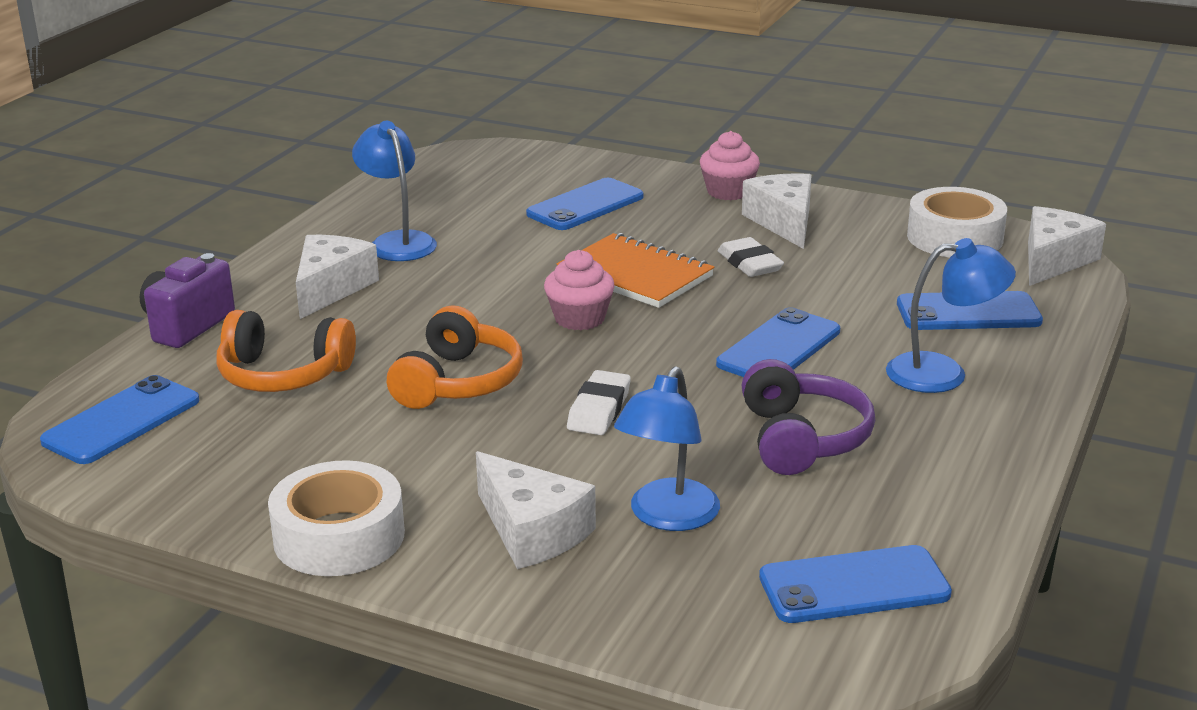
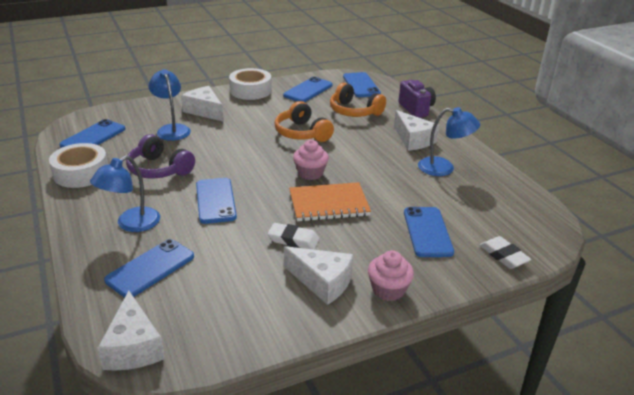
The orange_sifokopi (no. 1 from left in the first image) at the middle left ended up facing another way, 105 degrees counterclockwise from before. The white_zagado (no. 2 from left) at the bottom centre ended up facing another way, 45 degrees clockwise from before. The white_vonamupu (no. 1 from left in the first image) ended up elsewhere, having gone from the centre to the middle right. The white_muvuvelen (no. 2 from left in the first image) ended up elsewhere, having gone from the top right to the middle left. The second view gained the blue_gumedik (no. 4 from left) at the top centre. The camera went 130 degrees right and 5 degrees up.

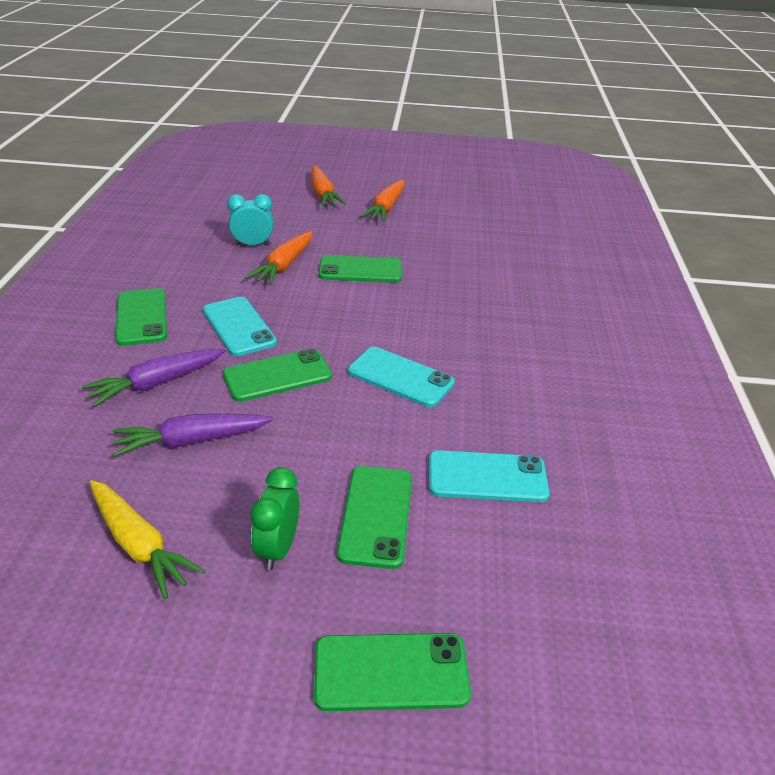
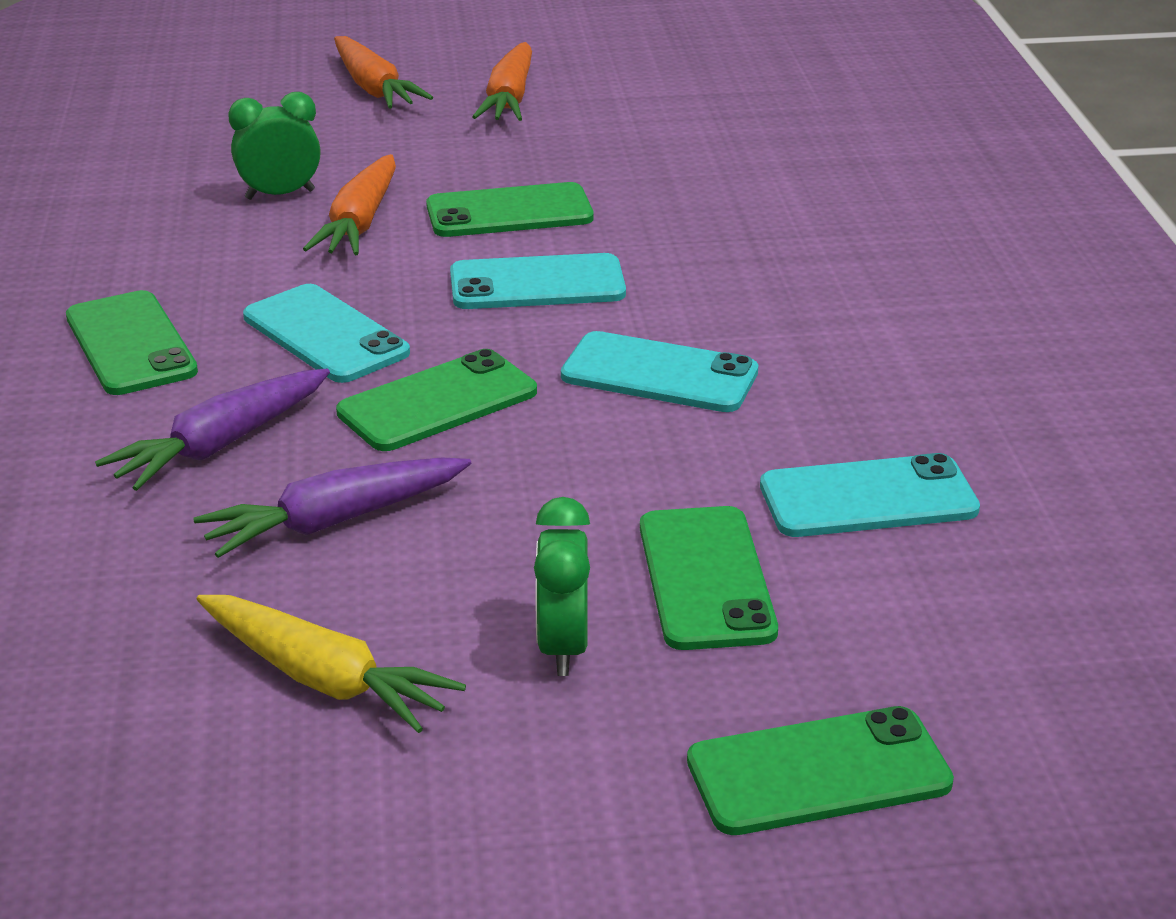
What was the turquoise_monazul at the top left turned into the green_monazul (no. 1 from left) at the top left. The second view gained the turquoise_gumedik (no. 2 from left) at the top centre. The camera went 10 degrees left and 5 degrees down.

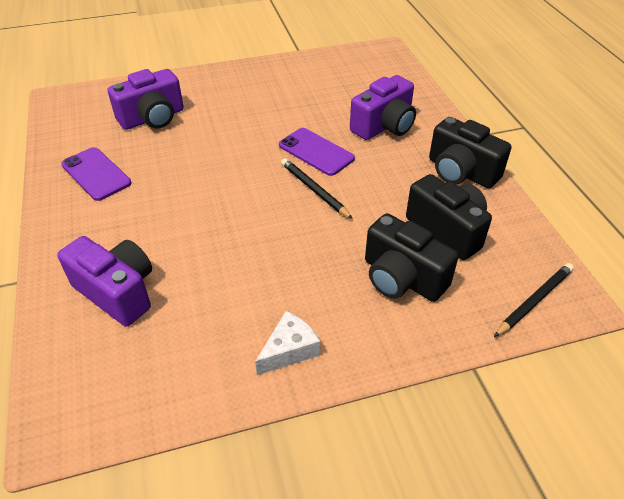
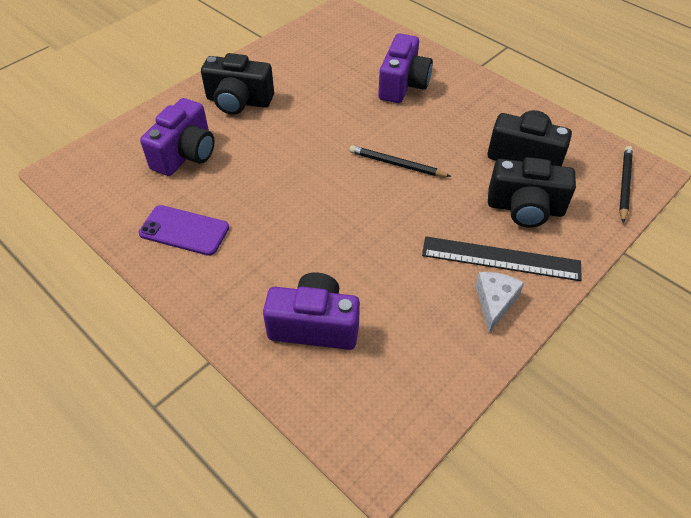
The second view lost the purple_gumedik (no. 2 from left) at the top centre. The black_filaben (no. 3 from left in the first image) ended up elsewhere, having gone from the top right to the top centre. The second view gained the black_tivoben at the middle right. The camera went 30 degrees left and 5 degrees up.

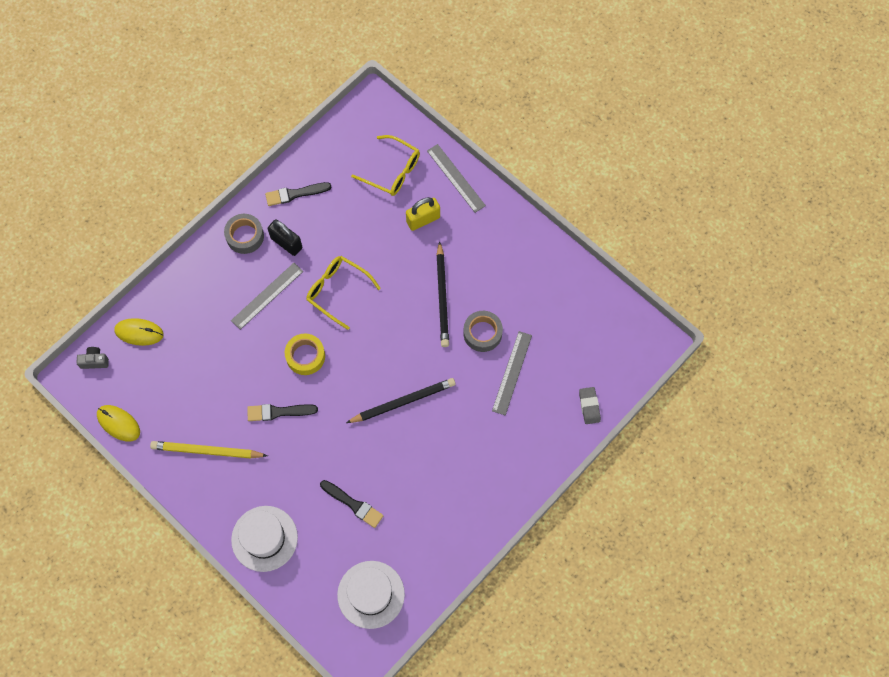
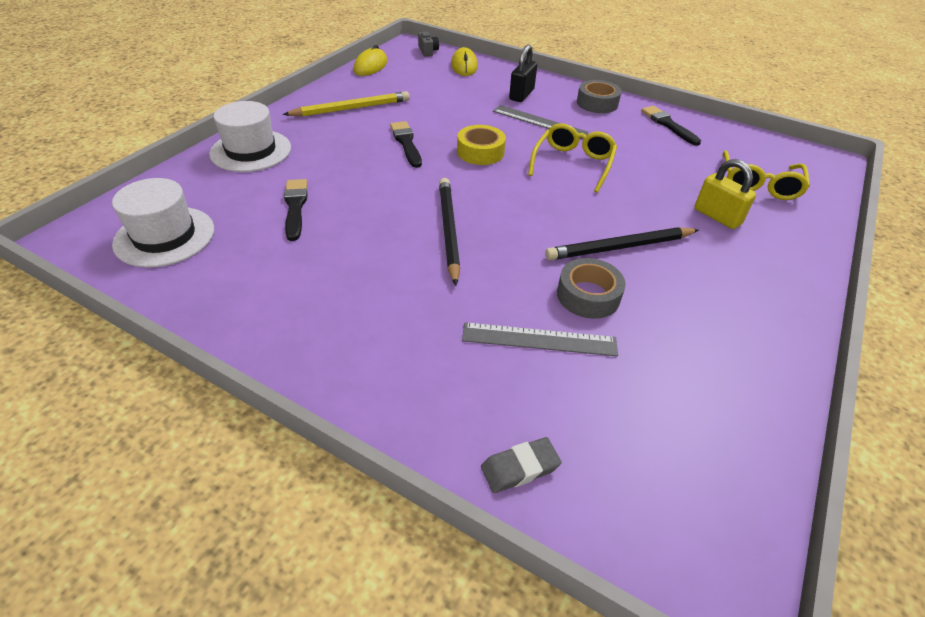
The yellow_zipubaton at the middle left ended up facing another way, 75 degrees clockwise from before. The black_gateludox ended up elsewhere, having gone from the middle left to the top centre. The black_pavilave (no. 3 from left in the first image) at the bottom centre ended up facing another way, 150 degrees clockwise from before. The black_zipubaton (no. 1 from left) at the centre ended up facing another way, 150 degrees counterclockwise from before. The second view lost the grey_tivoben (no. 2 from left) at the top centre. The camera went 75 degrees right and 25 degrees down.

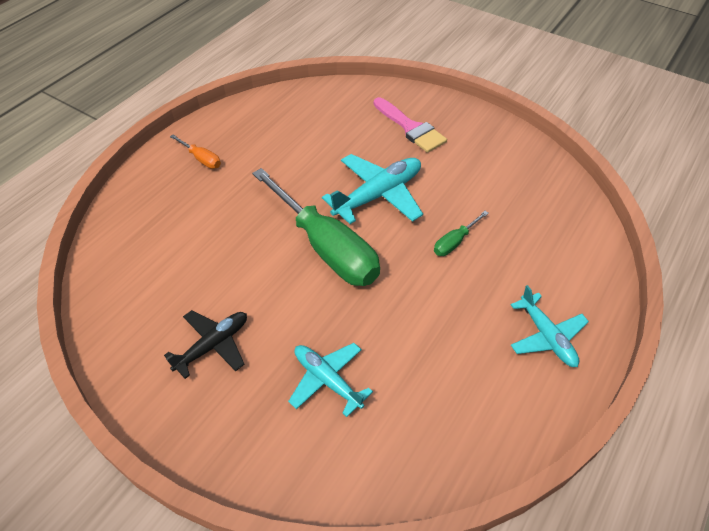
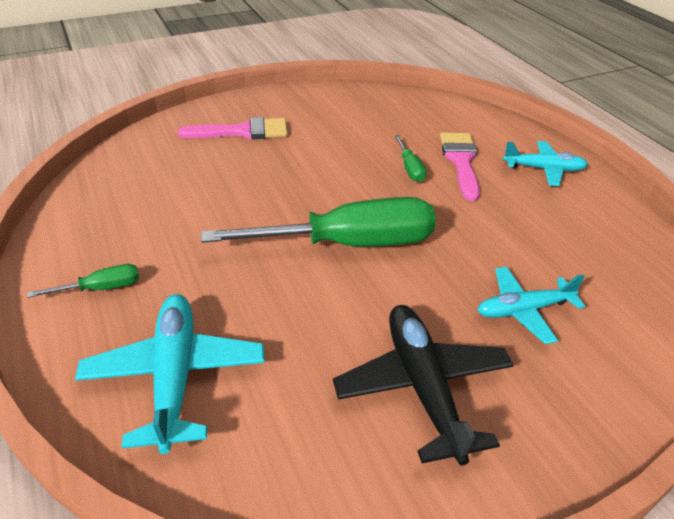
The size of the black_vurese at the middle left changed by a factor of 1.52. What was the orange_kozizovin at the top left turned into the green_kozizovin (no. 1 from left) at the middle left. The turquoise_vurese (no. 2 from left in the first image) ended up elsewhere, having gone from the centre to the bottom left. The second view gained the pink_pavilave (no. 2 from left) at the top right. The camera went 60 degrees left and 10 degrees down.

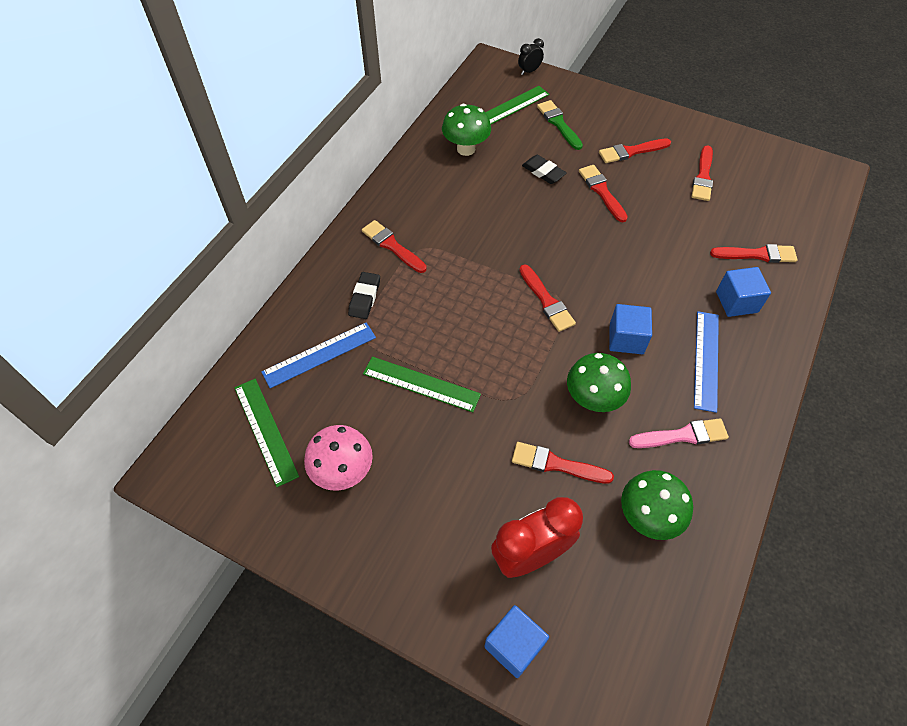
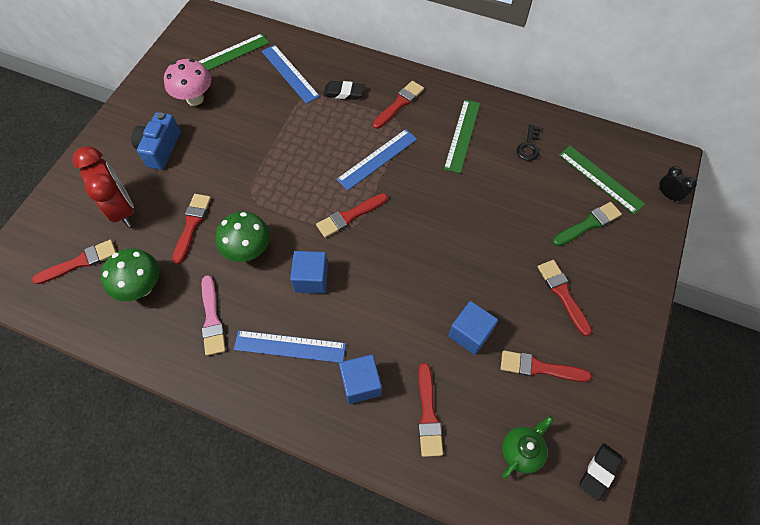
The green_tivoben (no. 2 from left) ended up elsewhere, having gone from the centre to the top centre. Where the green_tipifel (no. 1 from left) stood at the top centre, the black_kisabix came to stand at the top right. The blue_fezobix (no. 1 from left in the first image) ended up elsewhere, having gone from the bottom centre to the centre. The black_vonamupu (no. 2 from left) ended up elsewhere, having gone from the top centre to the bottom right. The red_pavilave (no. 4 from left in the first image) ended up elsewhere, having gone from the top centre to the middle left. The second view gained the blue_filaben at the top left. The second view gained the blue_tivoben (no. 3 from left) at the top centre. The second view gained the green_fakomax at the bottom right. The camera went 85 degrees right and 5 degrees up.

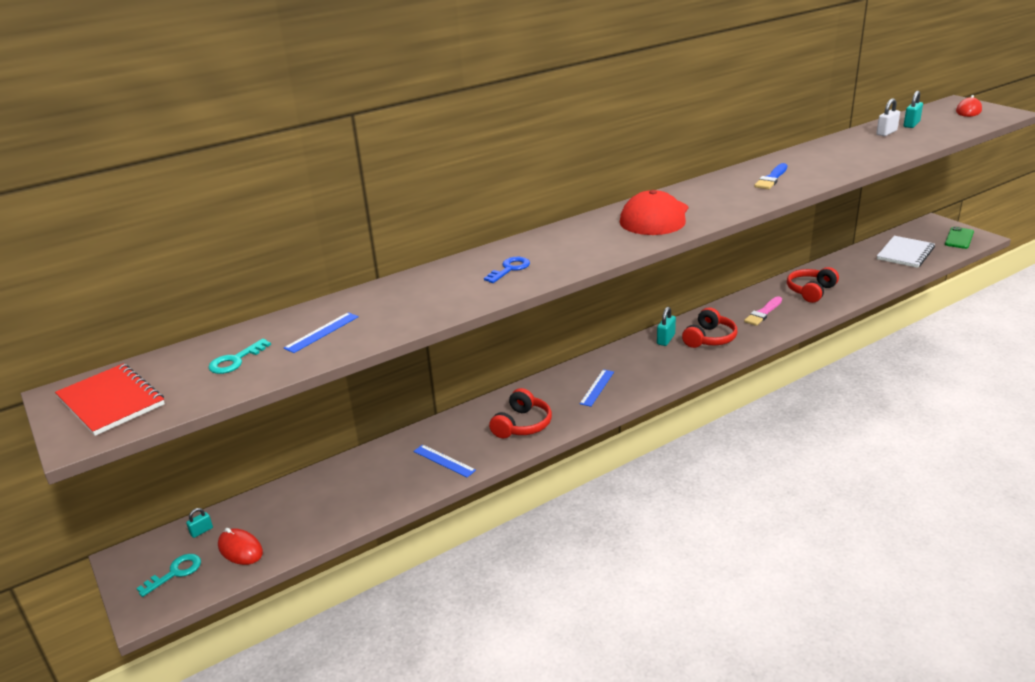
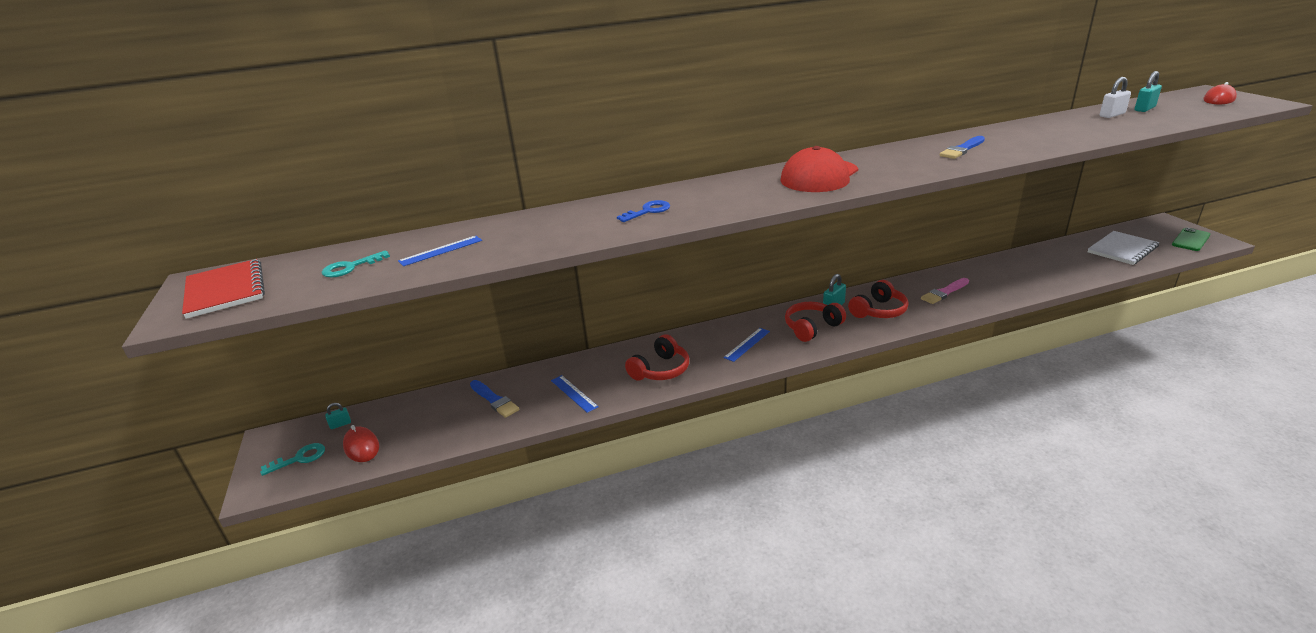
The red_sifokopi (no. 3 from left in the first image) ended up elsewhere, having gone from the middle right to the centre. The second view gained the blue_pavilave (no. 1 from left) at the centre. The camera went 15 degrees right and 0 degrees up.

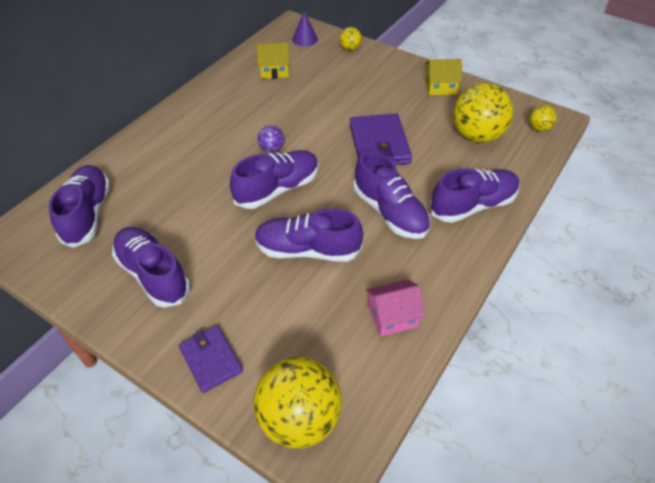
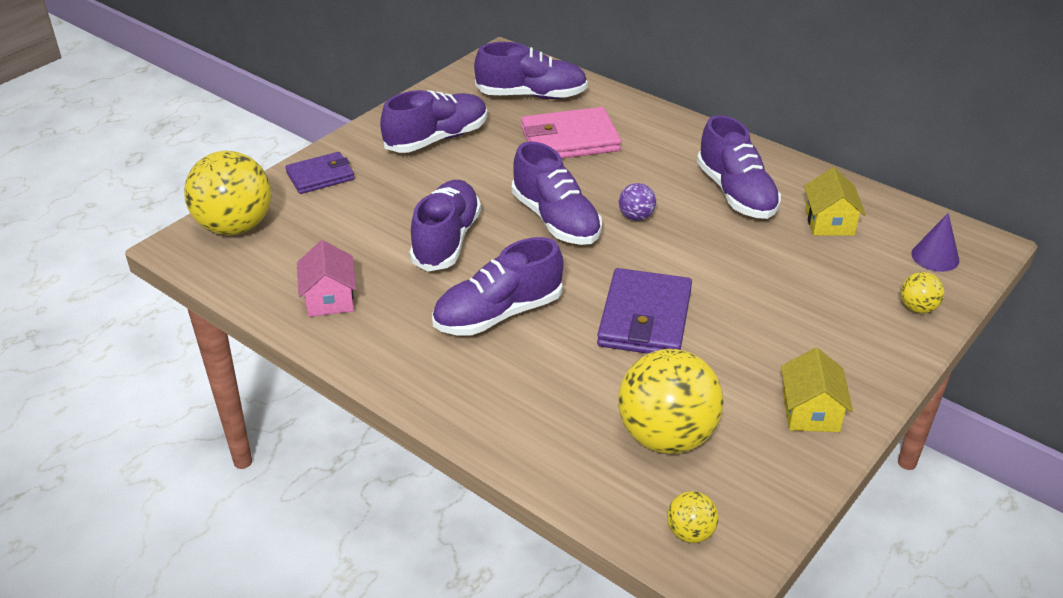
The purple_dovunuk (no. 2 from left) at the top centre ended up facing another way, 75 degrees counterclockwise from before. The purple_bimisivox (no. 6 from left) ended up elsewhere, having gone from the middle right to the top right. The second view gained the pink_dovunuk at the top centre. The camera went 95 degrees right and 10 degrees down.

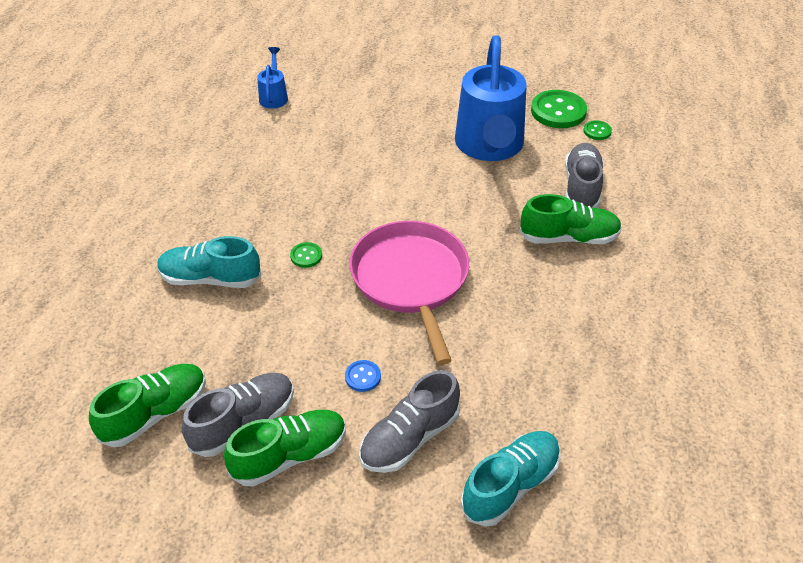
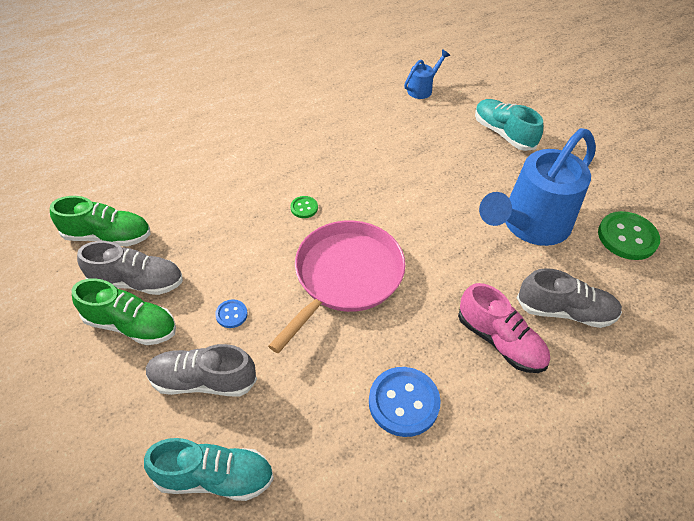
The turquoise_bimisivox (no. 1 from left in the first image) ended up elsewhere, having gone from the middle left to the top right. What was the green_bimisivox (no. 3 from left) at the middle right turned into the pink_bimisivox at the middle right. The grey_bimisivox (no. 3 from left) at the top right ended up facing another way, 45 degrees clockwise from before. The second view lost the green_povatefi (no. 3 from left) at the top right. The second view gained the blue_povatefi (no. 2 from left) at the bottom centre. The camera went 45 degrees right and 5 degrees up.

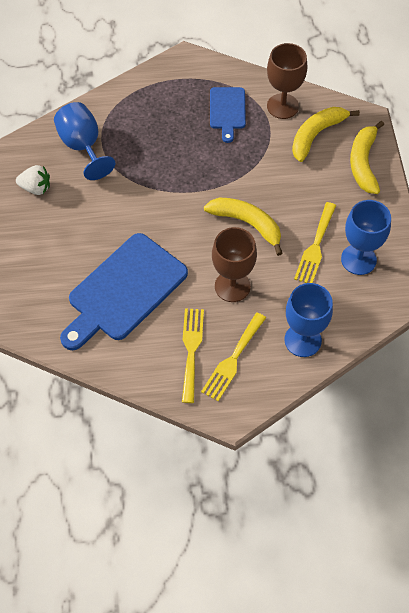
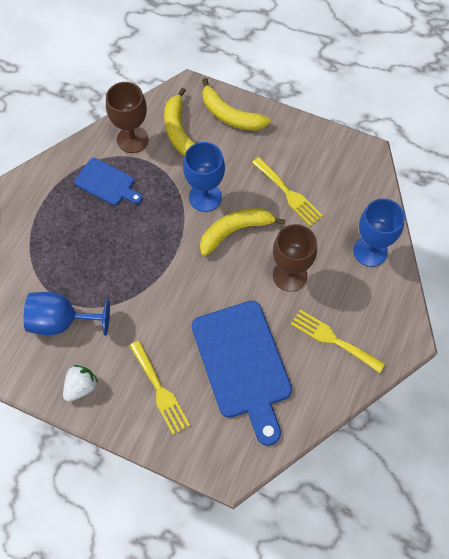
The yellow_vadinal (no. 2 from left in the first image) ended up elsewhere, having gone from the centre to the bottom centre. The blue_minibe (no. 3 from left in the first image) ended up elsewhere, having gone from the middle right to the top centre. The camera went 60 degrees left and 5 degrees up.

